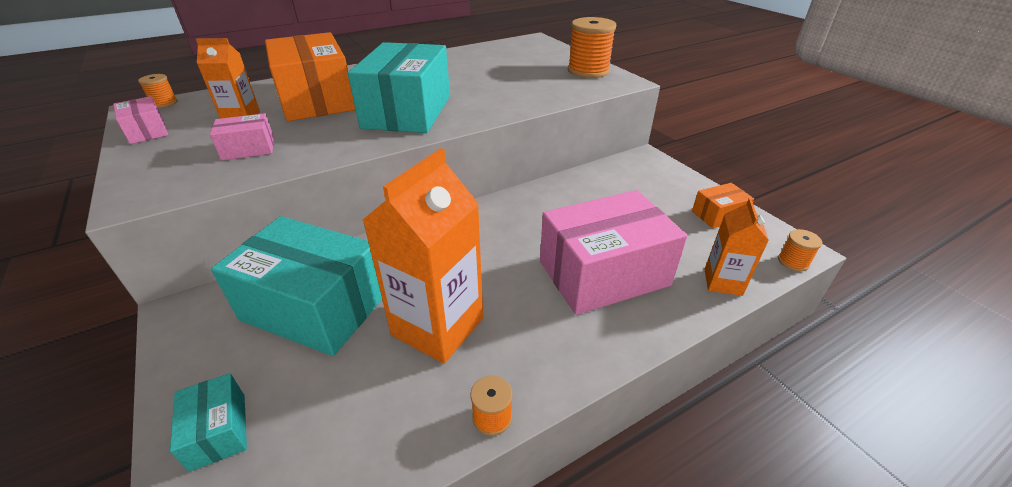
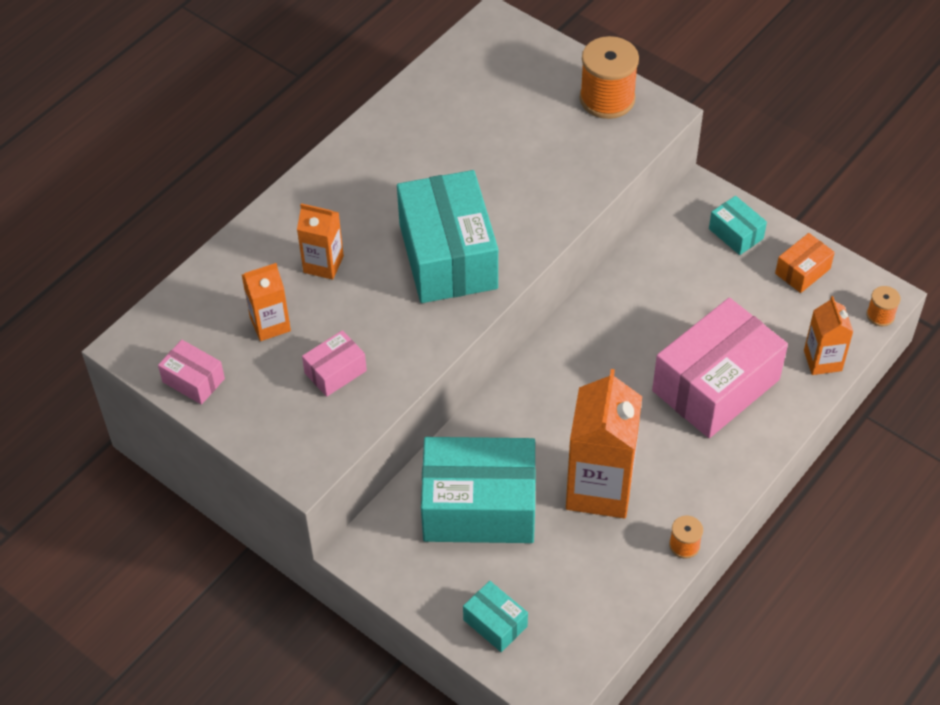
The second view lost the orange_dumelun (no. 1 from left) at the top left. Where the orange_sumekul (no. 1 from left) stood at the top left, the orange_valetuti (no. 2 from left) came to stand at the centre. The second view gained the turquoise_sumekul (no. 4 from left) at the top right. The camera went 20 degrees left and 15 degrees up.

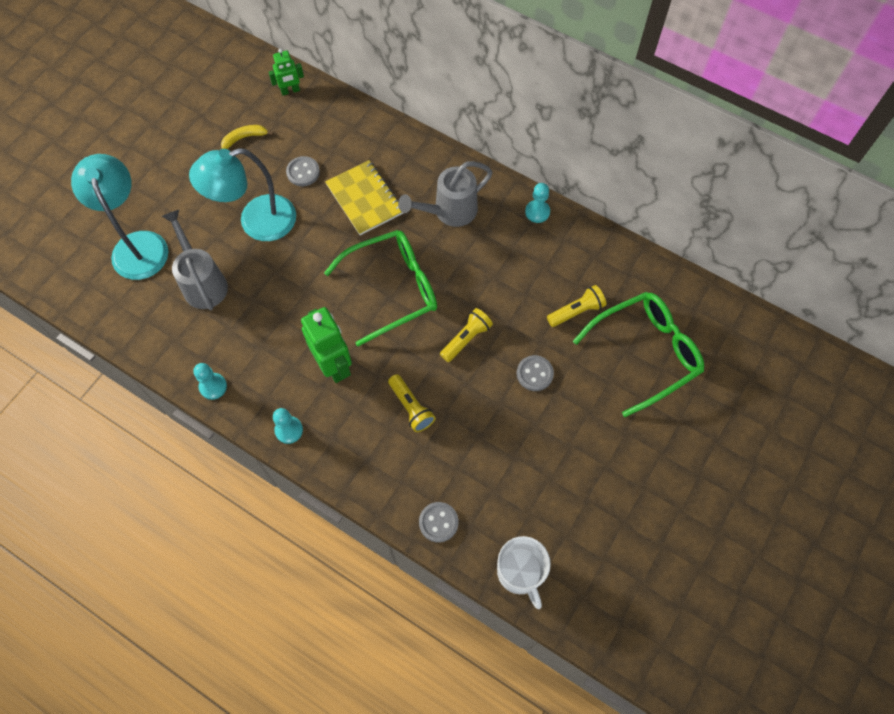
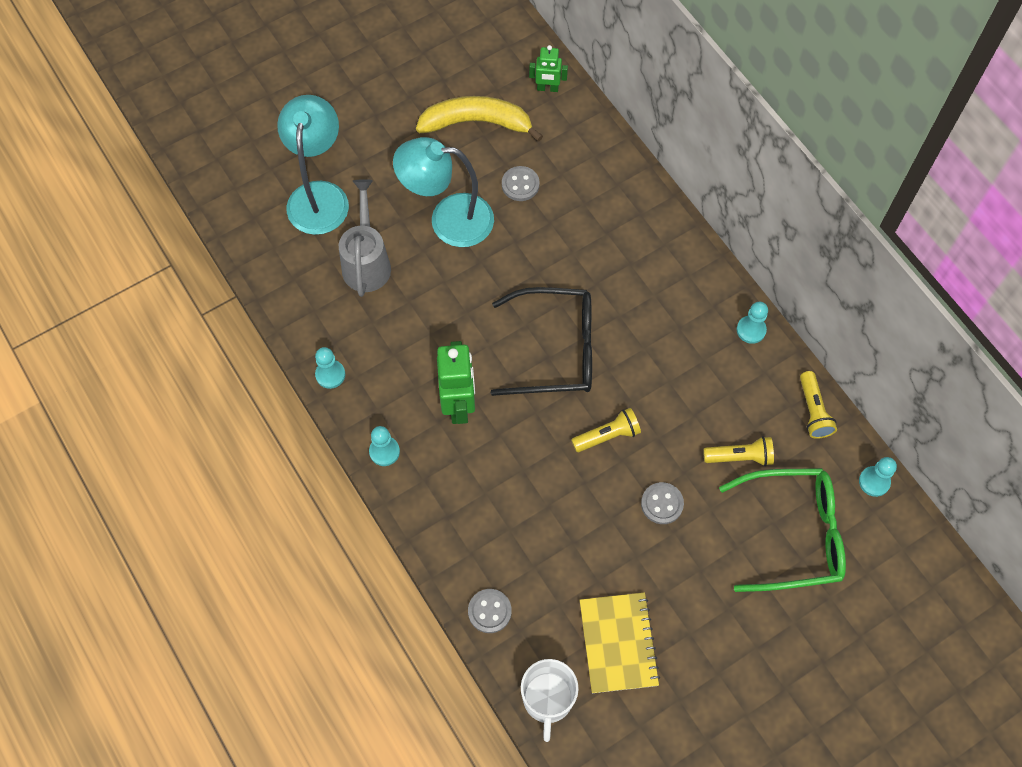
The size of the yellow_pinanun at the top left changed by a factor of 2.06. What was the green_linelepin (no. 1 from left) at the centre turned into the black_linelepin at the centre. The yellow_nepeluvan ended up elsewhere, having gone from the top centre to the bottom centre. The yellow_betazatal (no. 1 from left in the first image) ended up elsewhere, having gone from the centre to the middle right. The second view lost the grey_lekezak (no. 2 from left) at the top centre. The second view gained the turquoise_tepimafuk (no. 4 from left) at the middle right. The camera went 25 degrees right and 0 degrees up.

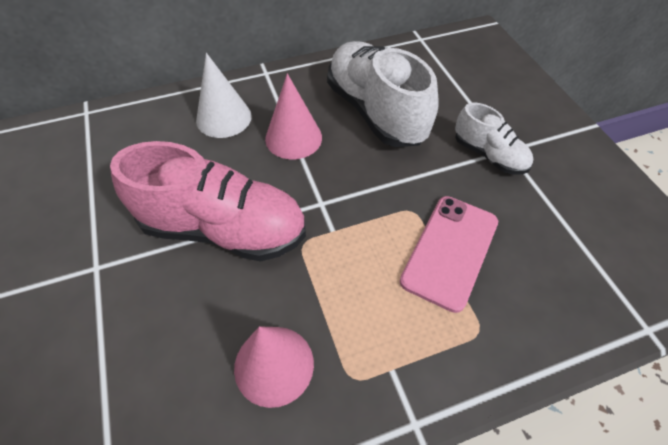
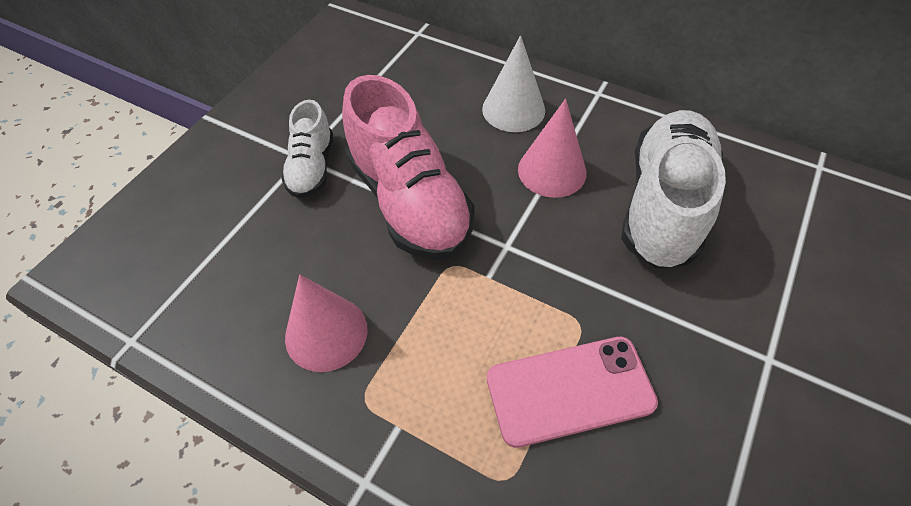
The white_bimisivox (no. 2 from left in the first image) ended up elsewhere, having gone from the top right to the top centre. The camera went 50 degrees right and 0 degrees up.

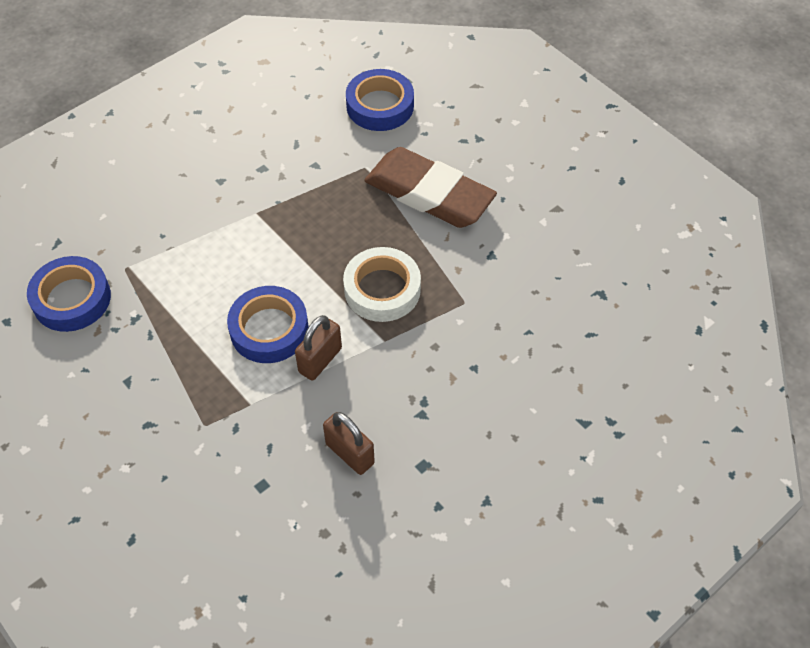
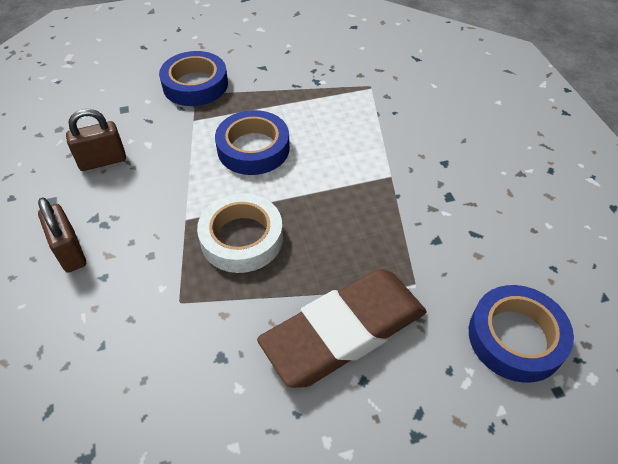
The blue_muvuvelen (no. 1 from left) ended up elsewhere, having gone from the middle left to the top left. The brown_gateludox (no. 1 from left) ended up elsewhere, having gone from the centre to the middle left. The camera went 115 degrees right and 5 degrees down.

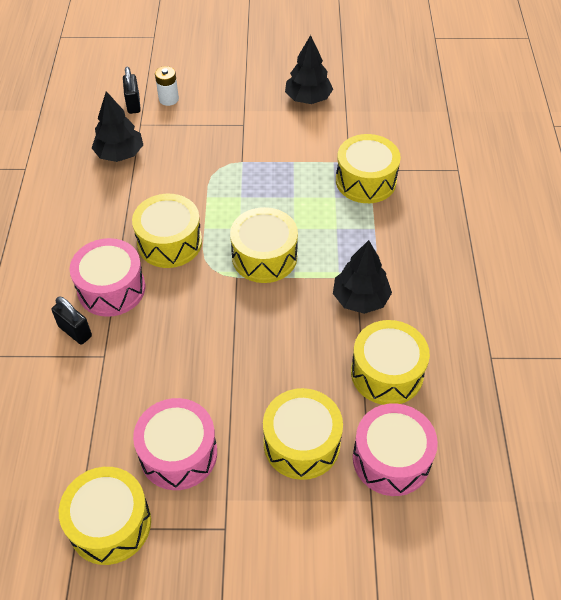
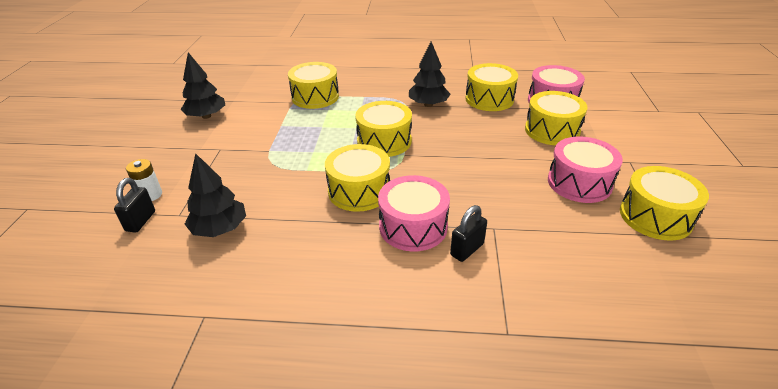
The black_gateludox (no. 2 from left in the first image) at the top left ended up facing another way, 75 degrees counterclockwise from before. The camera went 85 degrees left and 15 degrees down.

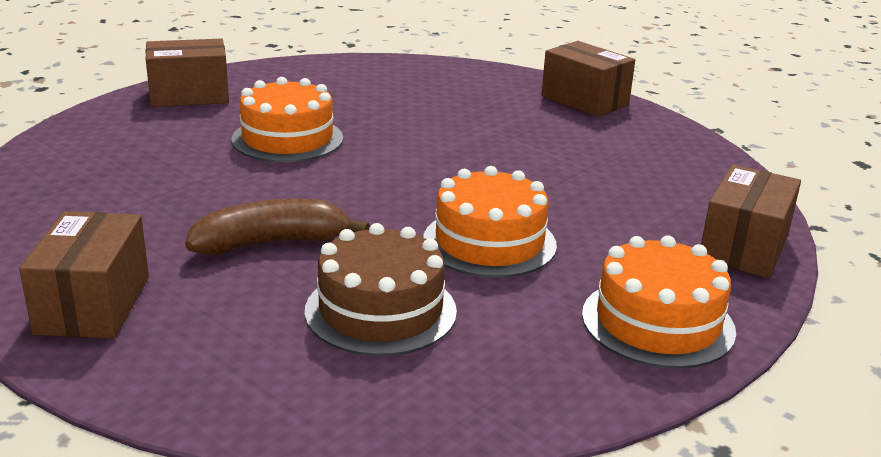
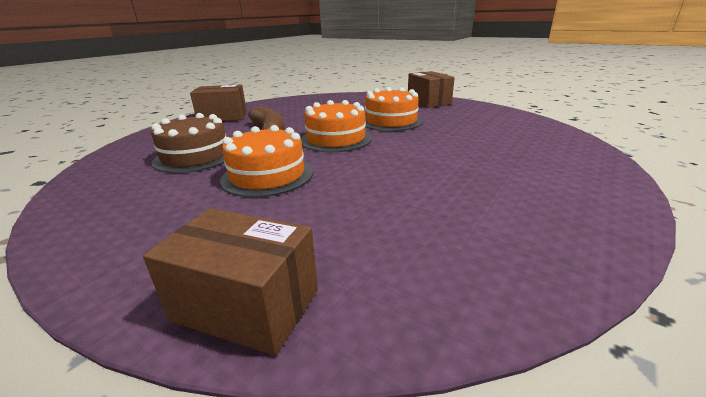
The second view lost the brown_sumekul (no. 3 from left) at the top right. The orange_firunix (no. 3 from left in the first image) ended up elsewhere, having gone from the middle right to the top centre. The camera went 85 degrees right and 0 degrees up.

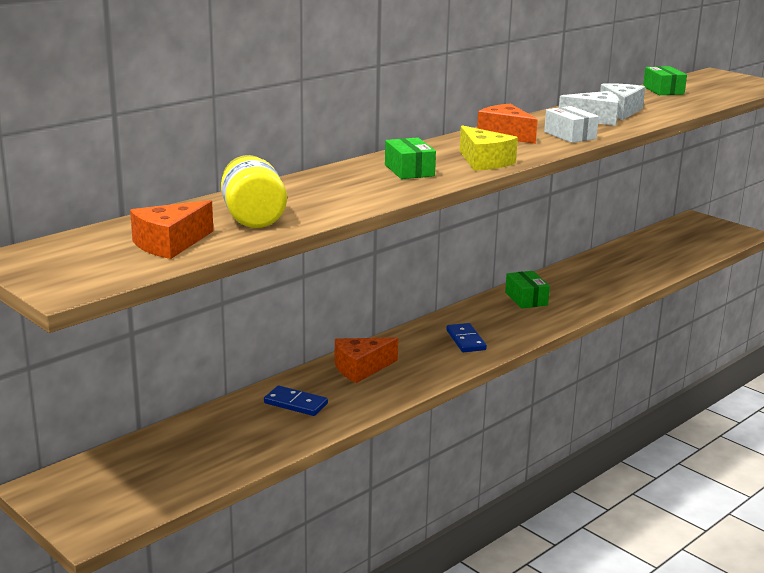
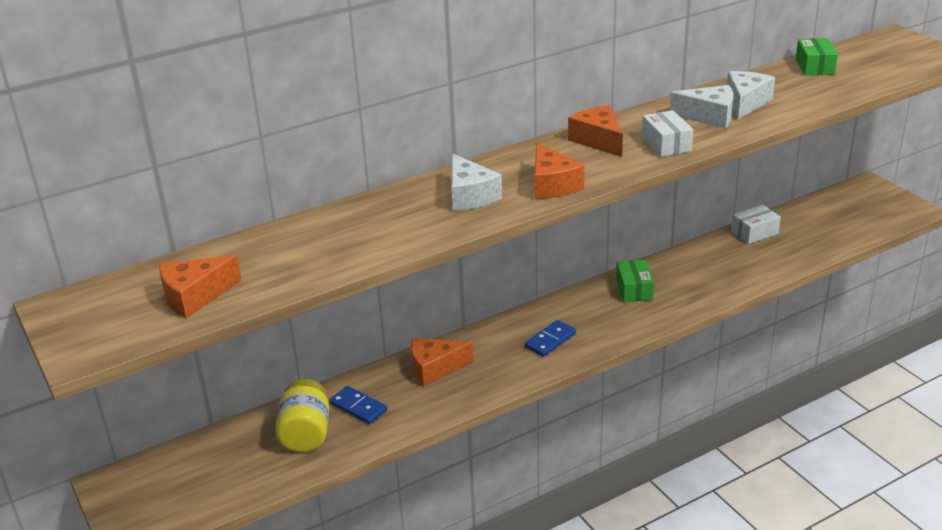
The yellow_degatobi ended up elsewhere, having gone from the middle left to the bottom left. Where the green_sumekul (no. 1 from left) stood at the top centre, the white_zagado (no. 1 from left) came to stand at the centre. The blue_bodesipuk (no. 2 from left) at the centre ended up facing another way, 45 degrees clockwise from before. What was the yellow_zagado at the top centre turned into the orange_zagado (no. 3 from left) at the top centre. The second view gained the white_sumekul (no. 2 from left) at the middle right. The camera went 15 degrees right and 10 degrees up.

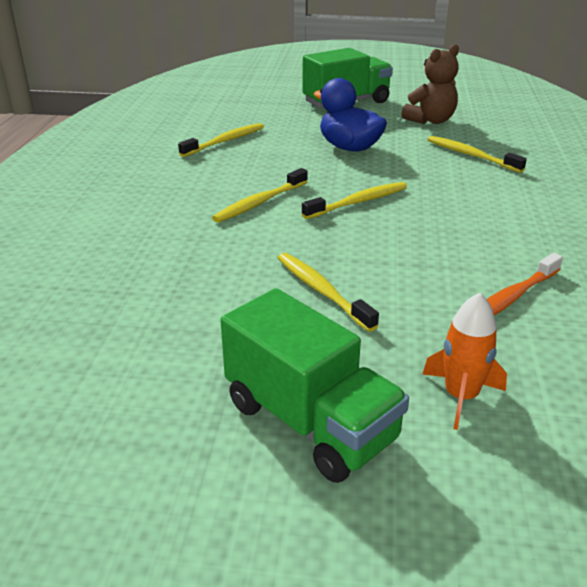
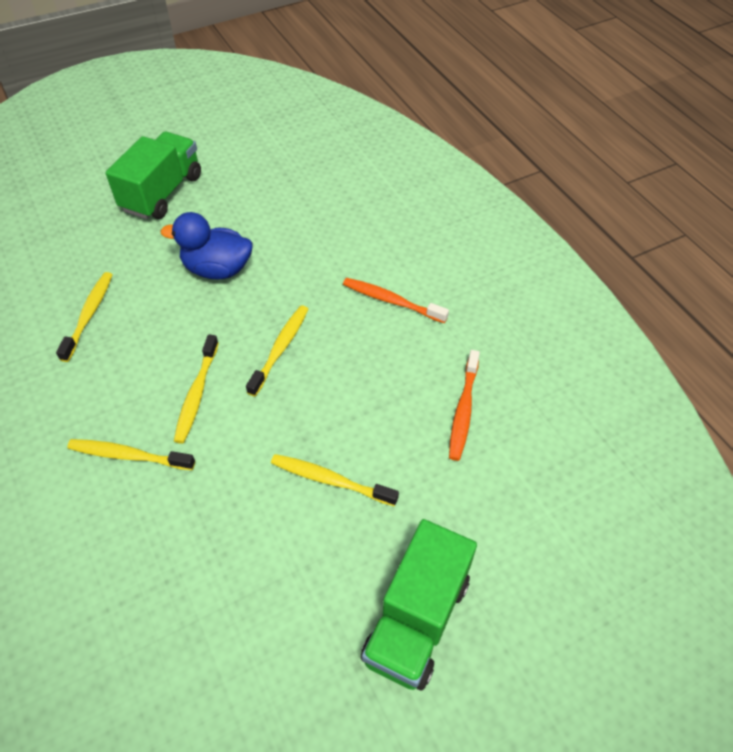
The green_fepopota (no. 1 from left in the first image) at the centre ended up facing another way, 105 degrees clockwise from before. The second view lost the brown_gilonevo at the top right. The second view lost the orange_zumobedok at the middle right. The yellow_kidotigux (no. 5 from left in the first image) ended up elsewhere, having gone from the top right to the middle left. The second view gained the orange_kidotigux (no. 1 from left) at the centre. The camera went 35 degrees left and 20 degrees up.

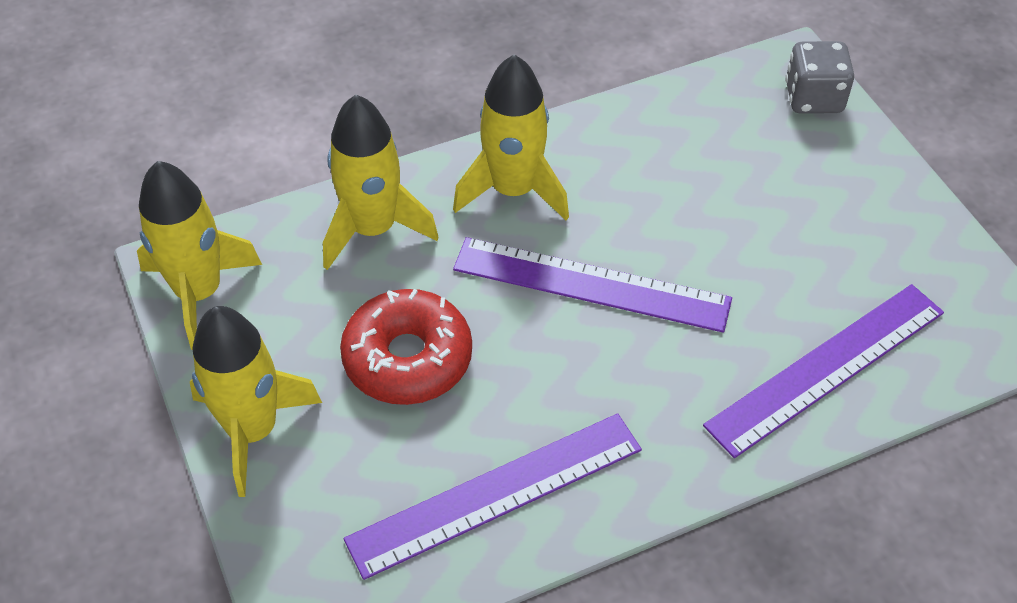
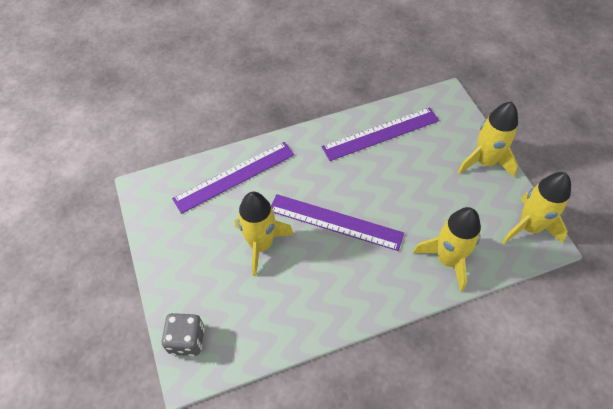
The second view lost the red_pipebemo at the centre. The yellow_zumobedok (no. 4 from left in the first image) ended up elsewhere, having gone from the top centre to the centre. The camera went 175 degrees left and 5 degrees up.

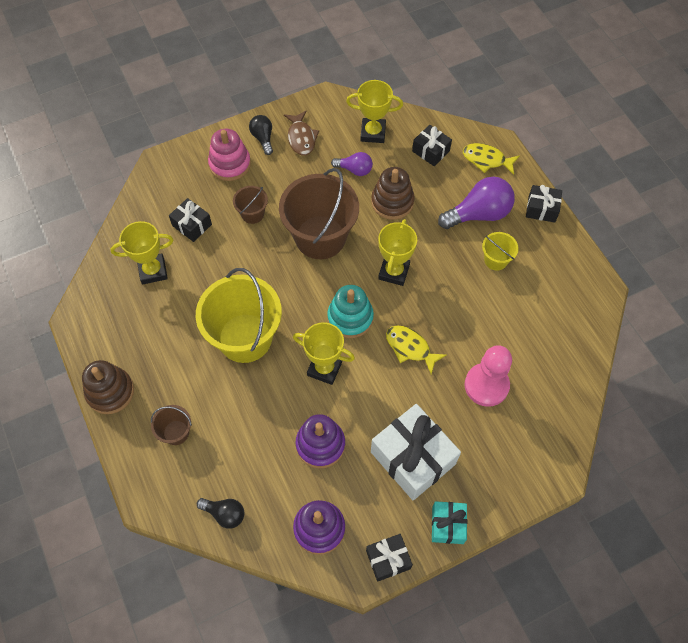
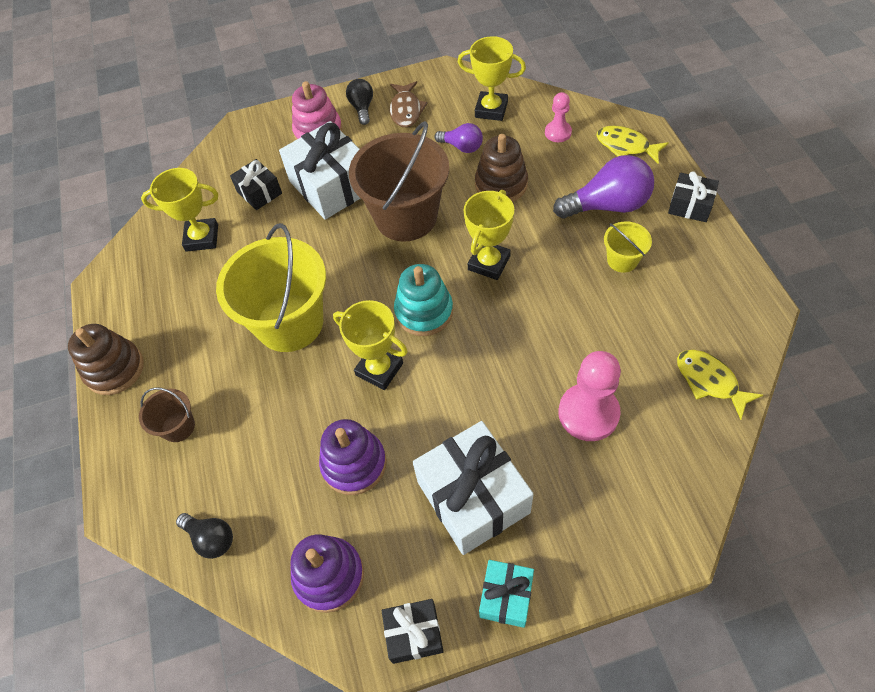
Where the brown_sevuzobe (no. 2 from left) stood at the top centre, the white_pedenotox (no. 1 from left) came to stand at the top centre. The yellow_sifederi (no. 1 from left in the first image) ended up elsewhere, having gone from the centre to the middle right. Where the black_pedenotox (no. 3 from left) stood at the top centre, the pink_tepimafuk (no. 1 from left) came to stand at the top centre. The camera went 15 degrees right and 5 degrees down.

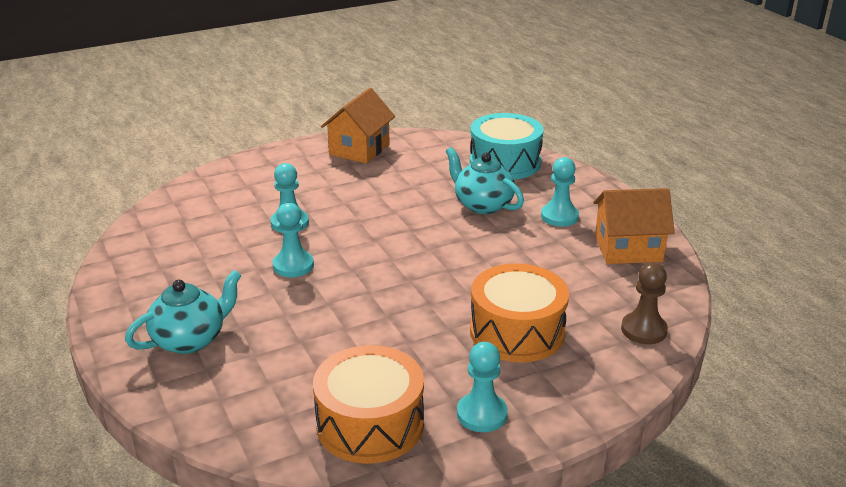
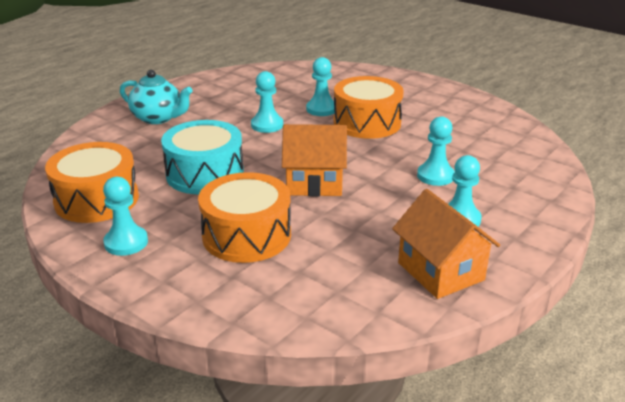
The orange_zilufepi (no. 1 from left) ended up elsewhere, having gone from the top centre to the centre. Where the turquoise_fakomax (no. 2 from left) stood at the centre, the turquoise_tepimafuk (no. 4 from left) came to stand at the middle right. The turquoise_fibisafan ended up elsewhere, having gone from the top centre to the middle left. The second view lost the brown_tepimafuk at the middle right. The second view gained the orange_fibisafan (no. 3 from left) at the top centre. The camera went 65 degrees right and 0 degrees up.

